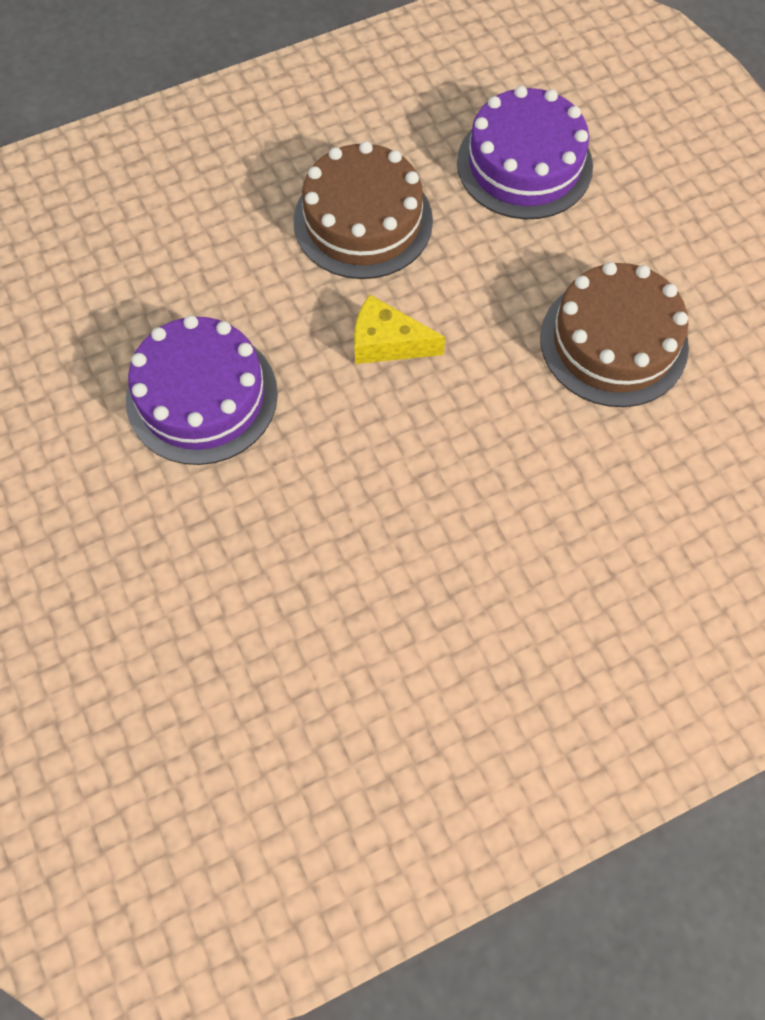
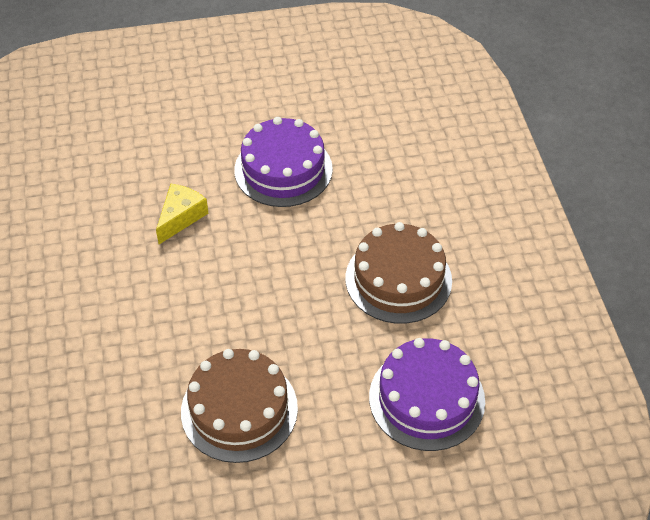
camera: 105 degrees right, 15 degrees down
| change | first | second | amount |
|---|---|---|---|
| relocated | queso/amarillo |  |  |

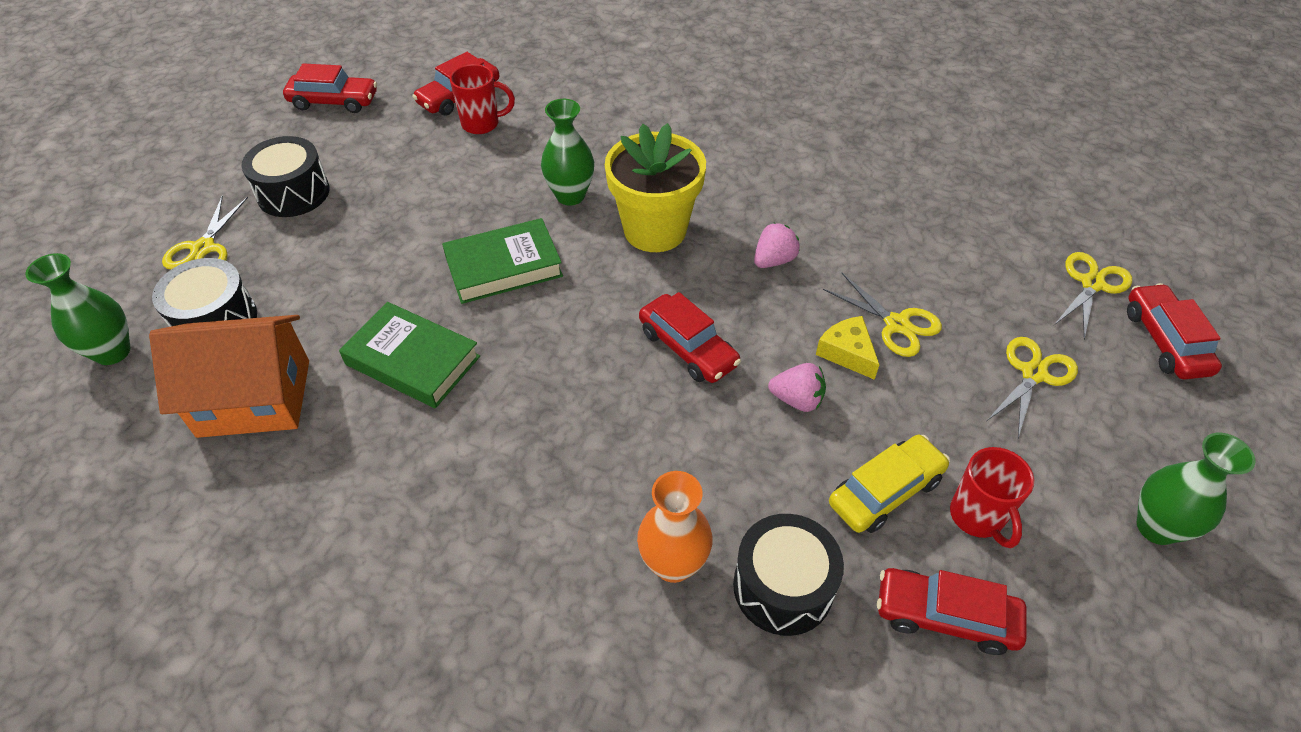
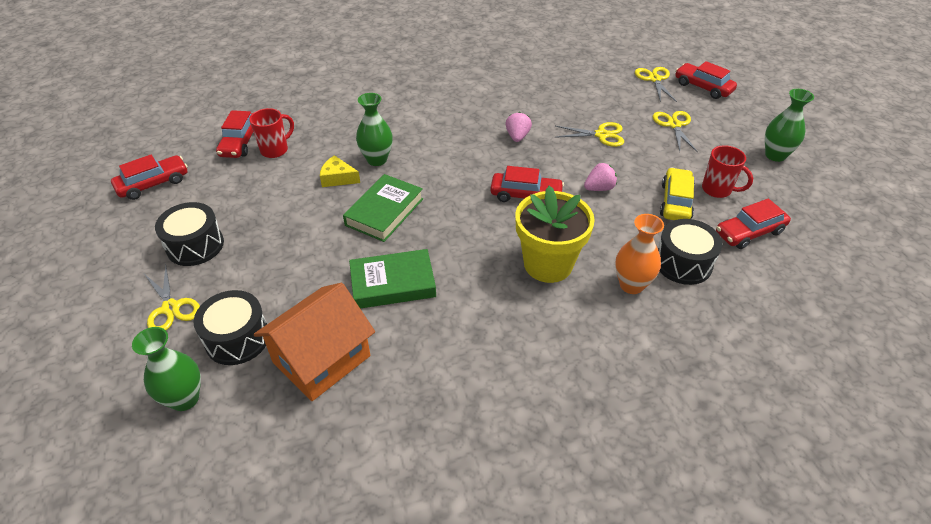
camera: 40 degrees left, 5 degrees down
| change | first | second | amount |
|---|---|---|---|
| relocated | maceta/amarillo |  |  |
| relocated | queso/amarillo |  |  |

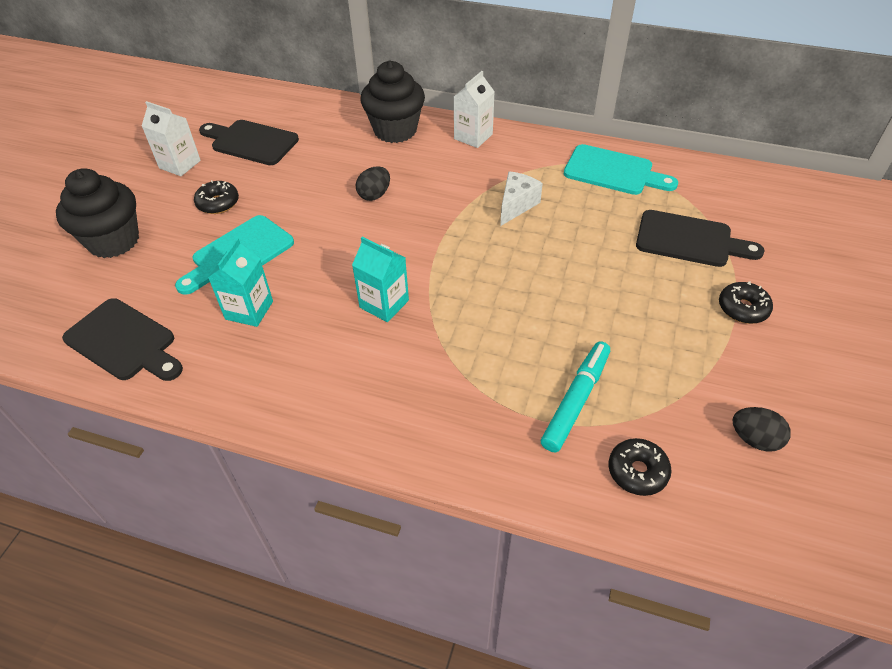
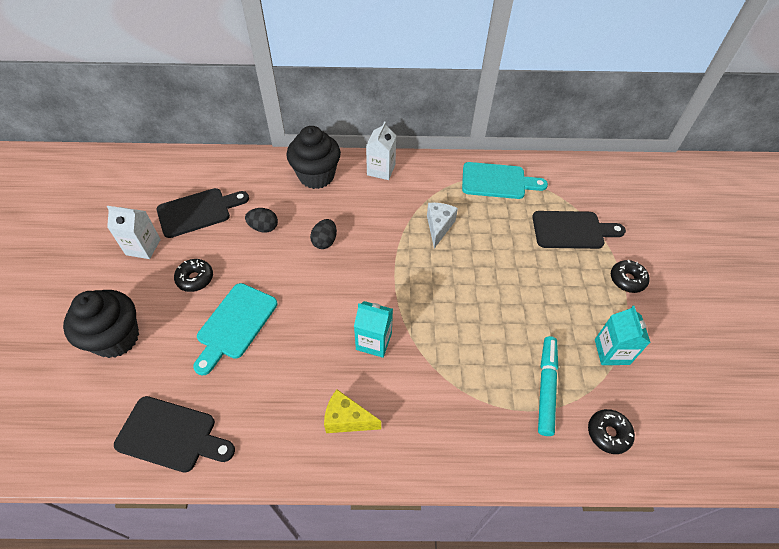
camera: 20 degrees left, 5 degrees up
| change | first | second | amount |
|---|---|---|---|
| spun | tabla de cortar/negro (no. 2 from left) |  | 150 degrees clockwise |
| relocated | cartón de leche/turquesa (no. 1 from left in the first image) | cartón de leche/turquesa (no. 2 from left) |  |
| relocated | huevo/negro (no. 2 from left in the first image) | huevo/negro (no. 1 from left) |  |
| appeared |  | queso/amarillo |  |

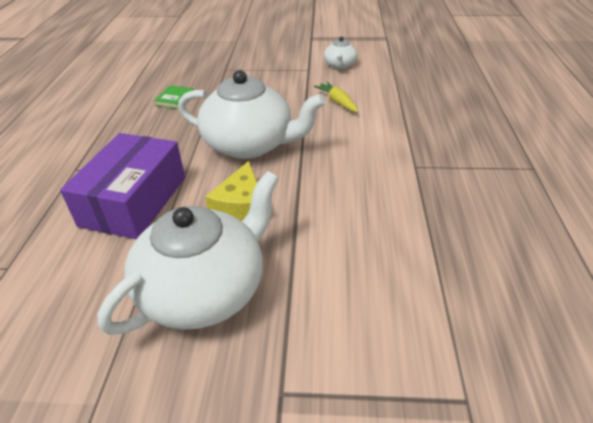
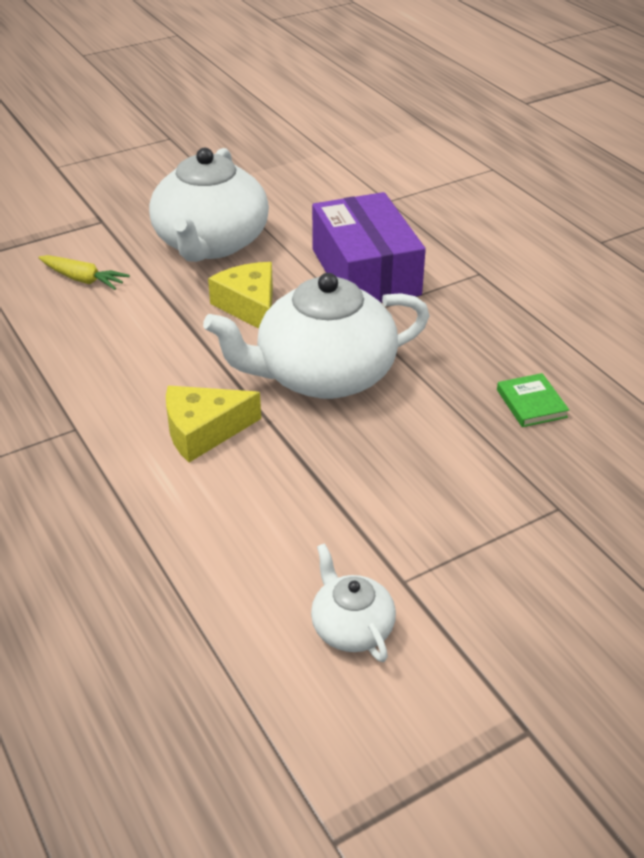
camera: 145 degrees right, 0 degrees up
| change | first | second | amount |
|---|---|---|---|
| relocated | zanahoria/amarillo |  |  |
| appeared |  | queso/amarillo (no. 1 from left) |  |

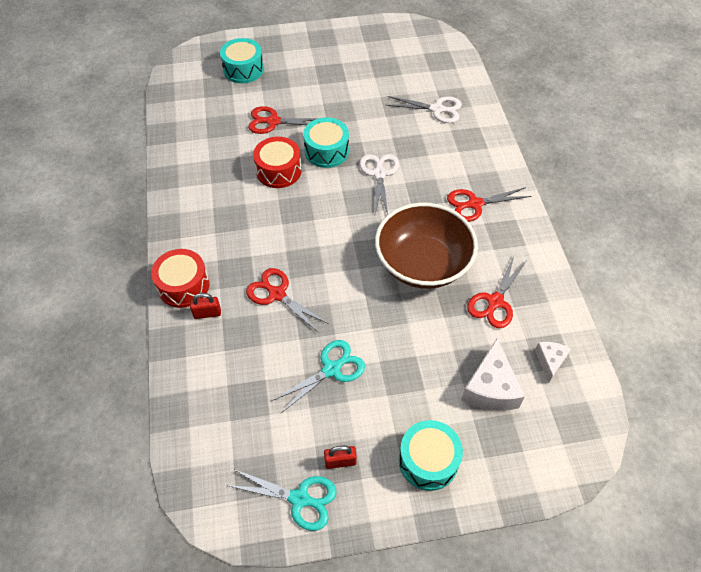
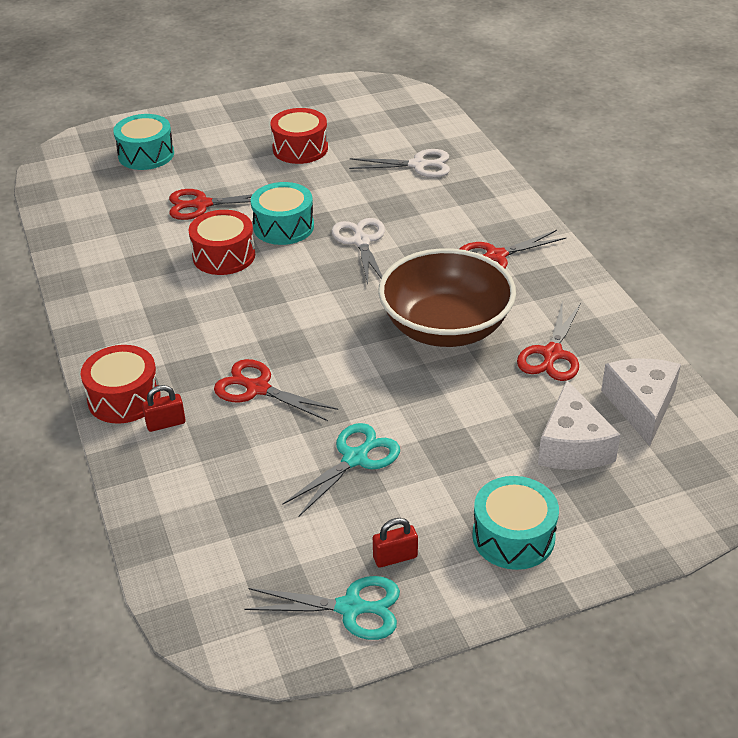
camera: 10 degrees left, 15 degrees down
| change | first | second | amount |
|---|---|---|---|
| size | queso/blanco (no. 2 from left) |  | x1.72 |
| appeared |  | tambor/rojo (no. 3 from left) |  |

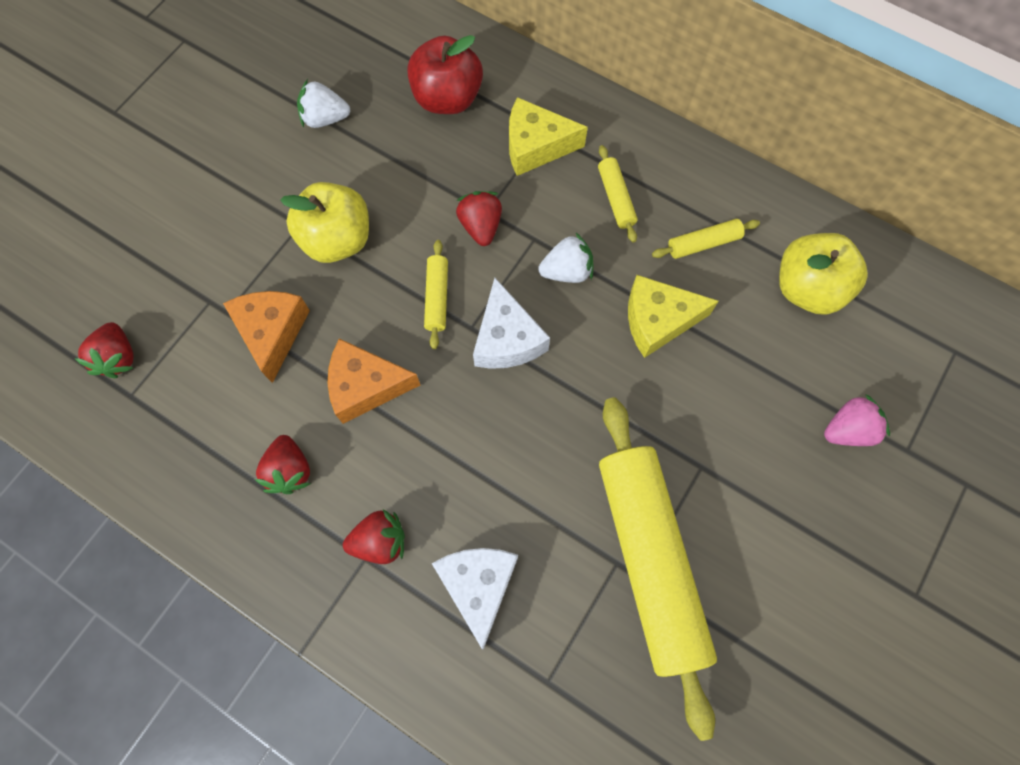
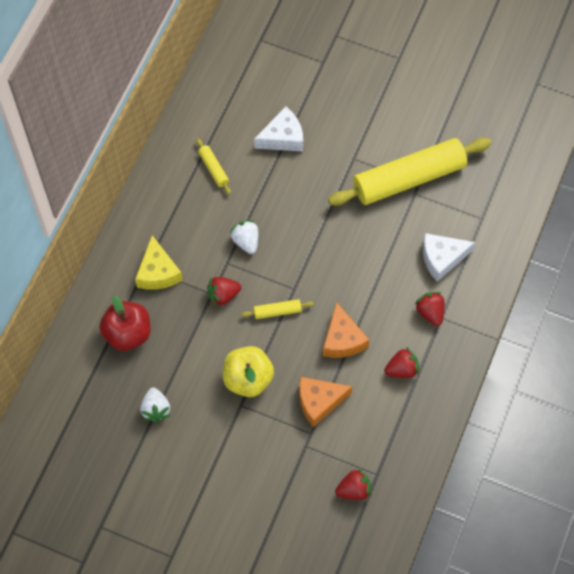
camera: 100 degrees left, 5 degrees down
| change | first | second | amount |
|---|---|---|---|
| missing | rodillo/amarillo (no. 2 from left) |  |  |
| missing | manzana/amarillo (no. 2 from left) |  |  |
| missing | queso/amarillo (no. 2 from left) |  |  |
| relocated | queso/blanco (no. 2 from left in the first image) | queso/blanco (no. 1 from left) |  |
| missing | fresa/rosa |  |  |

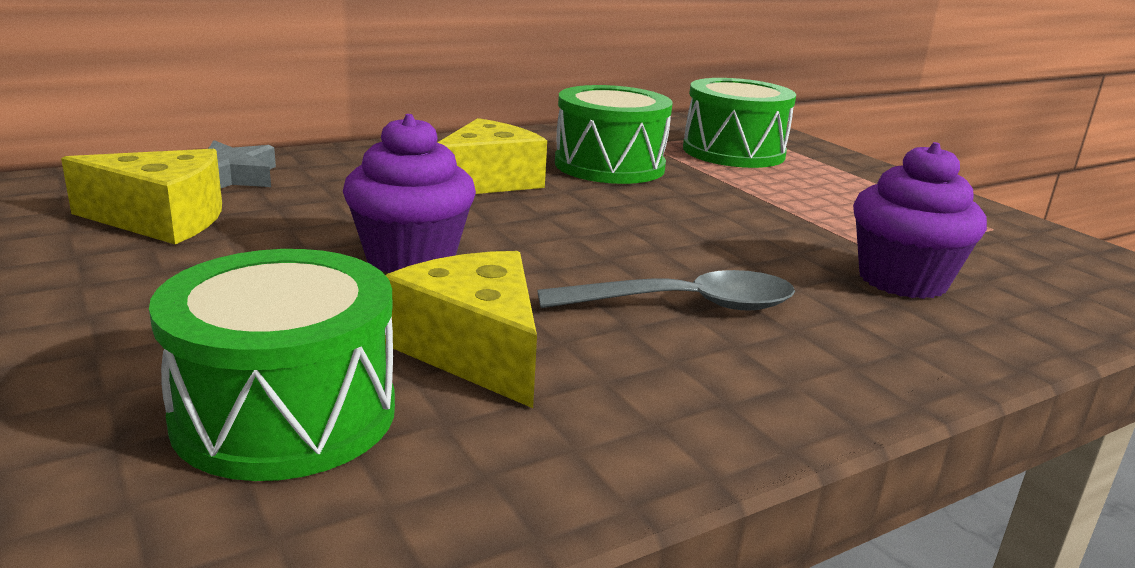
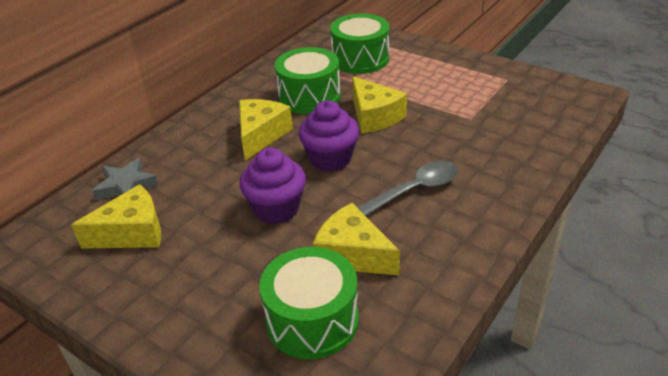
camera: 20 degrees left, 15 degrees up
| change | first | second | amount |
|---|---|---|---|
| relocated | magdalena/morado (no. 2 from left) |  |  |
| appeared |  | queso/amarillo (no. 4 from left) |  |

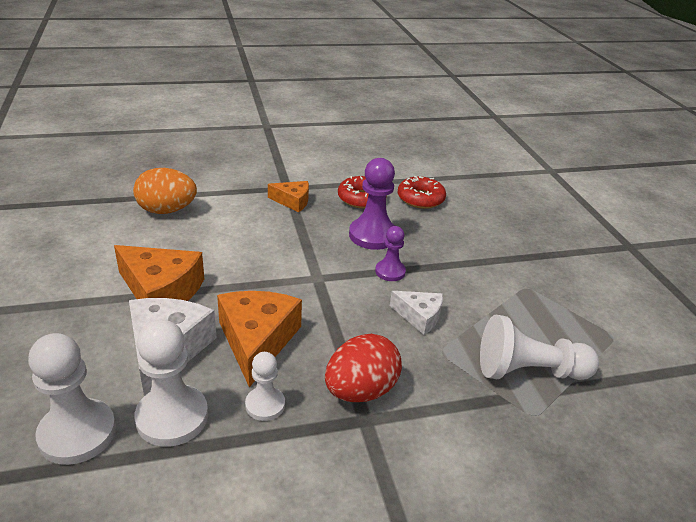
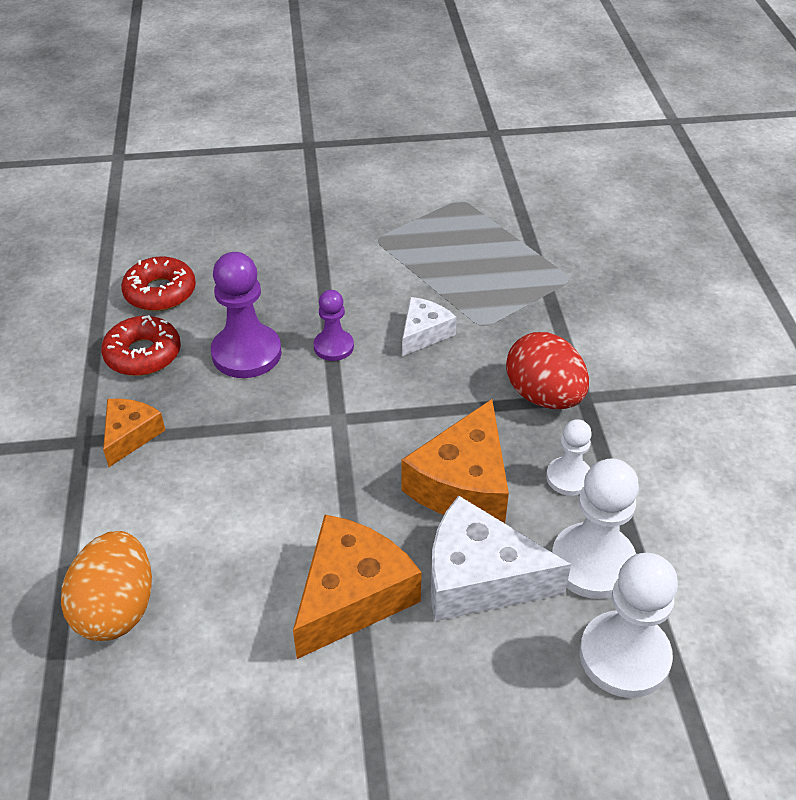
camera: 80 degrees left, 10 degrees up
| change | first | second | amount |
|---|---|---|---|
| spun | queso/naranja (no. 2 from left in the first image) | queso/naranja (no. 3 from left) | 75 degrees counterclockwise |
| missing | peón/blanco (no. 4 from left) |  |  |

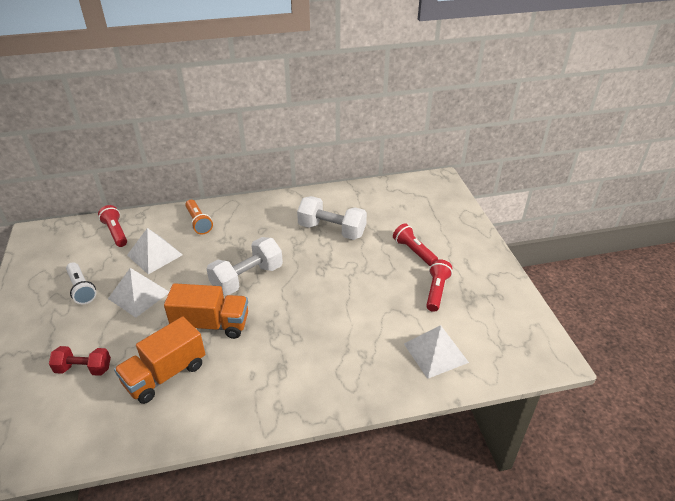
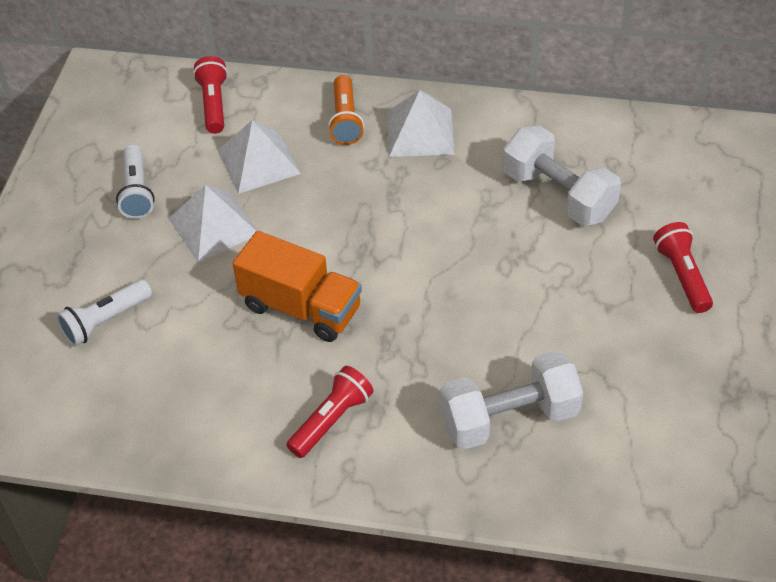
camera: 25 degrees right, 10 degrees up
| change | first | second | amount |
|---|---|---|---|
| relocated | mancuerna/blanco (no. 1 from left) |  |  |
| relocated | lámpara de mano/rojo (no. 3 from left in the first image) | lámpara de mano/rojo (no. 2 from left) |  |
| missing | camión/naranja (no. 1 from left) |  |  |
| relocated | pirámide/blanco (no. 3 from left) |  |  |
| exchanged | mancuerna/rojo | lámpara de mano/blanco (no. 1 from left) |  |

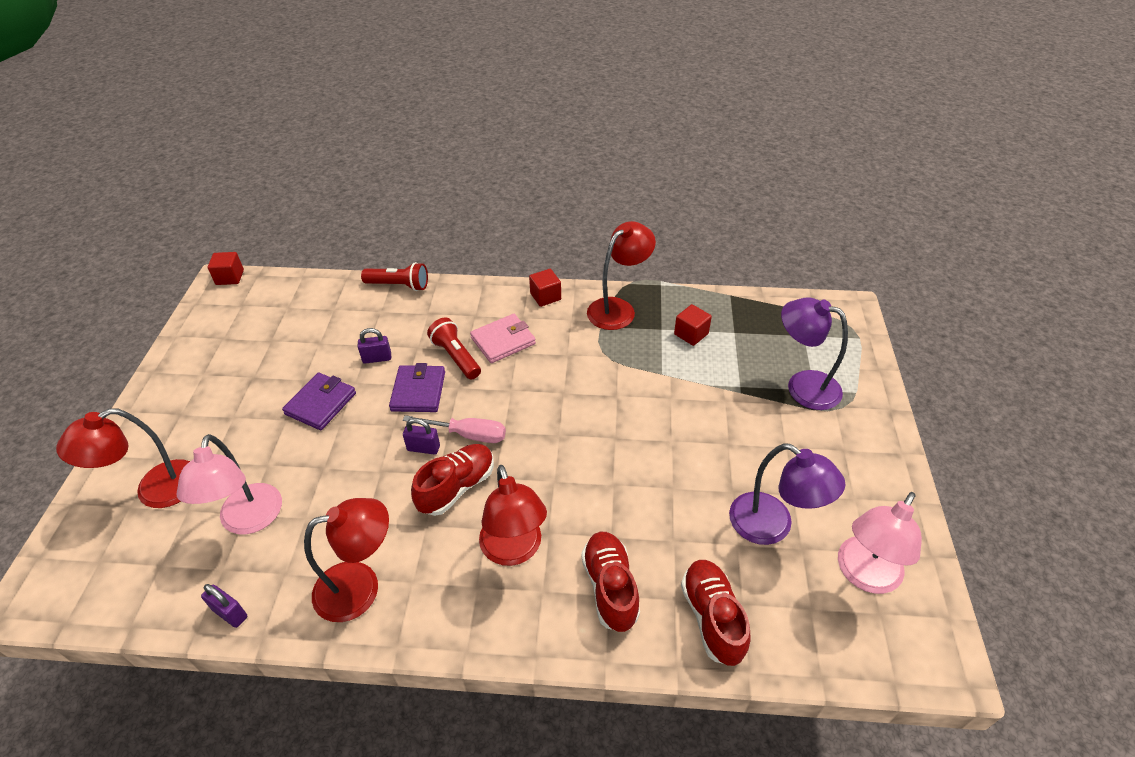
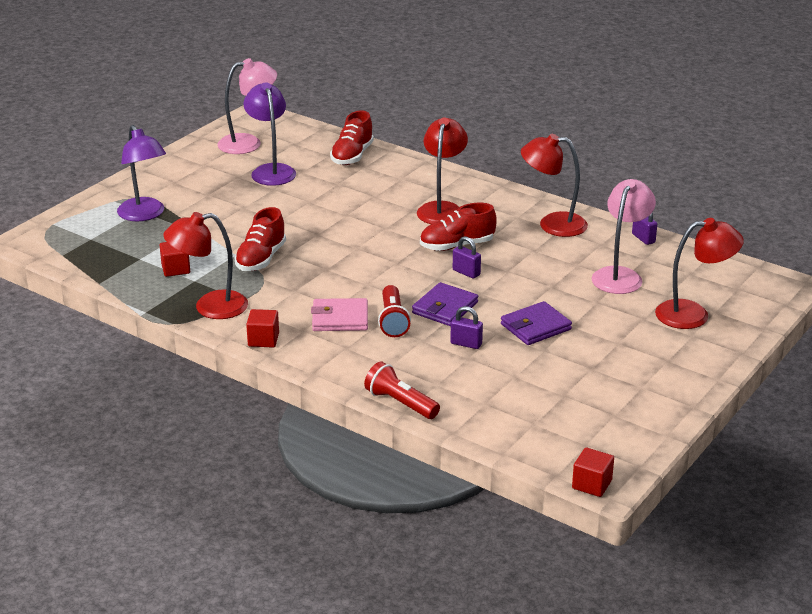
camera: 150 degrees left, 15 degrees down
| change | first | second | amount |
|---|---|---|---|
| missing | destornillador/rosa |  |  |
| relocated | zapato/rojo (no. 2 from left in the first image) | zapato/rojo (no. 1 from left) |  |

